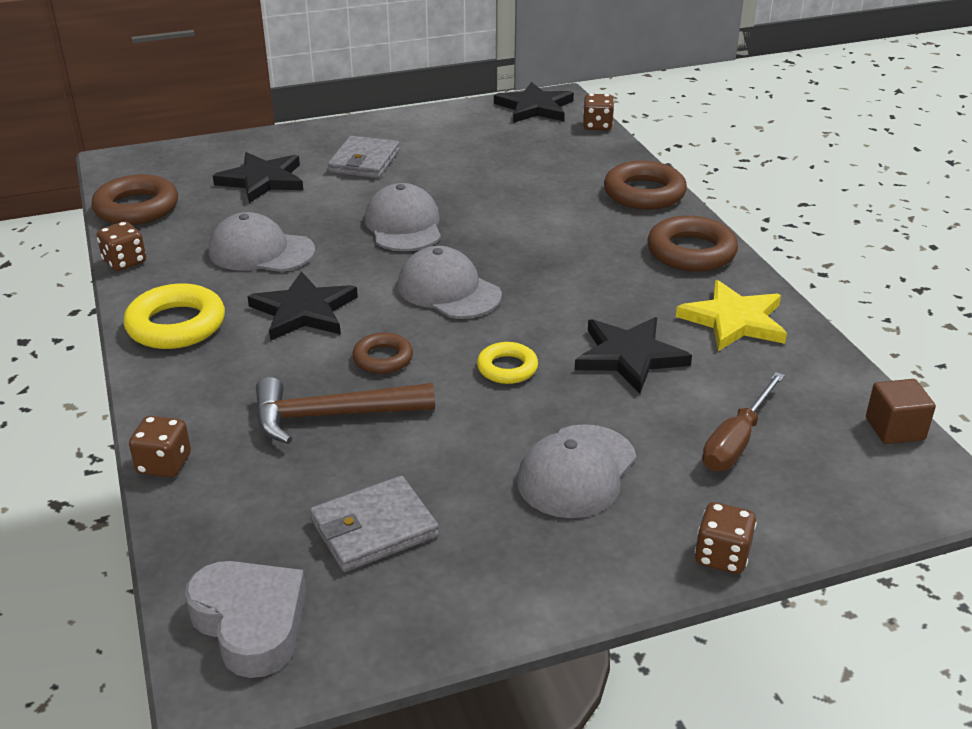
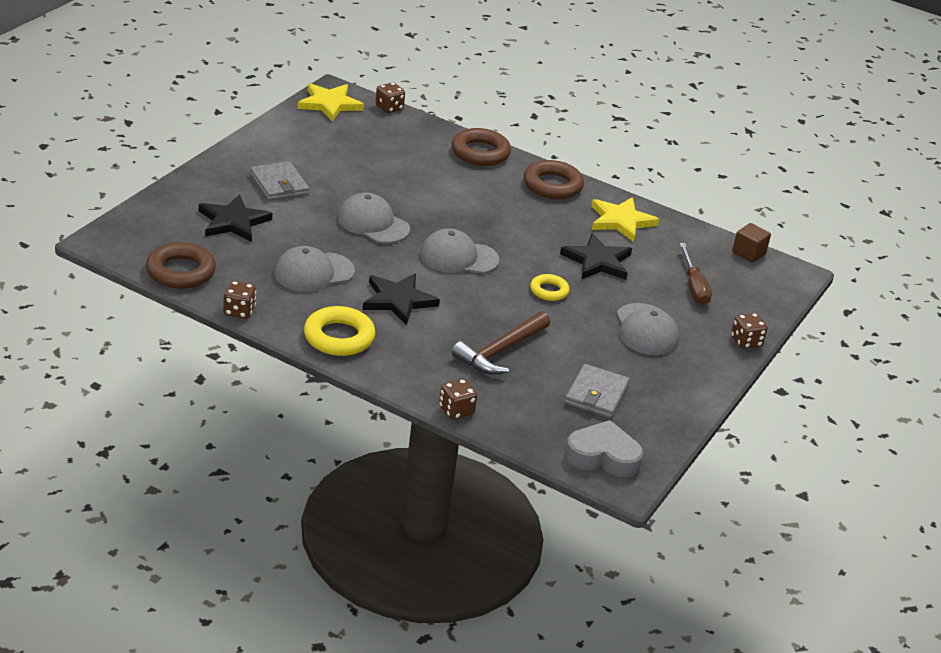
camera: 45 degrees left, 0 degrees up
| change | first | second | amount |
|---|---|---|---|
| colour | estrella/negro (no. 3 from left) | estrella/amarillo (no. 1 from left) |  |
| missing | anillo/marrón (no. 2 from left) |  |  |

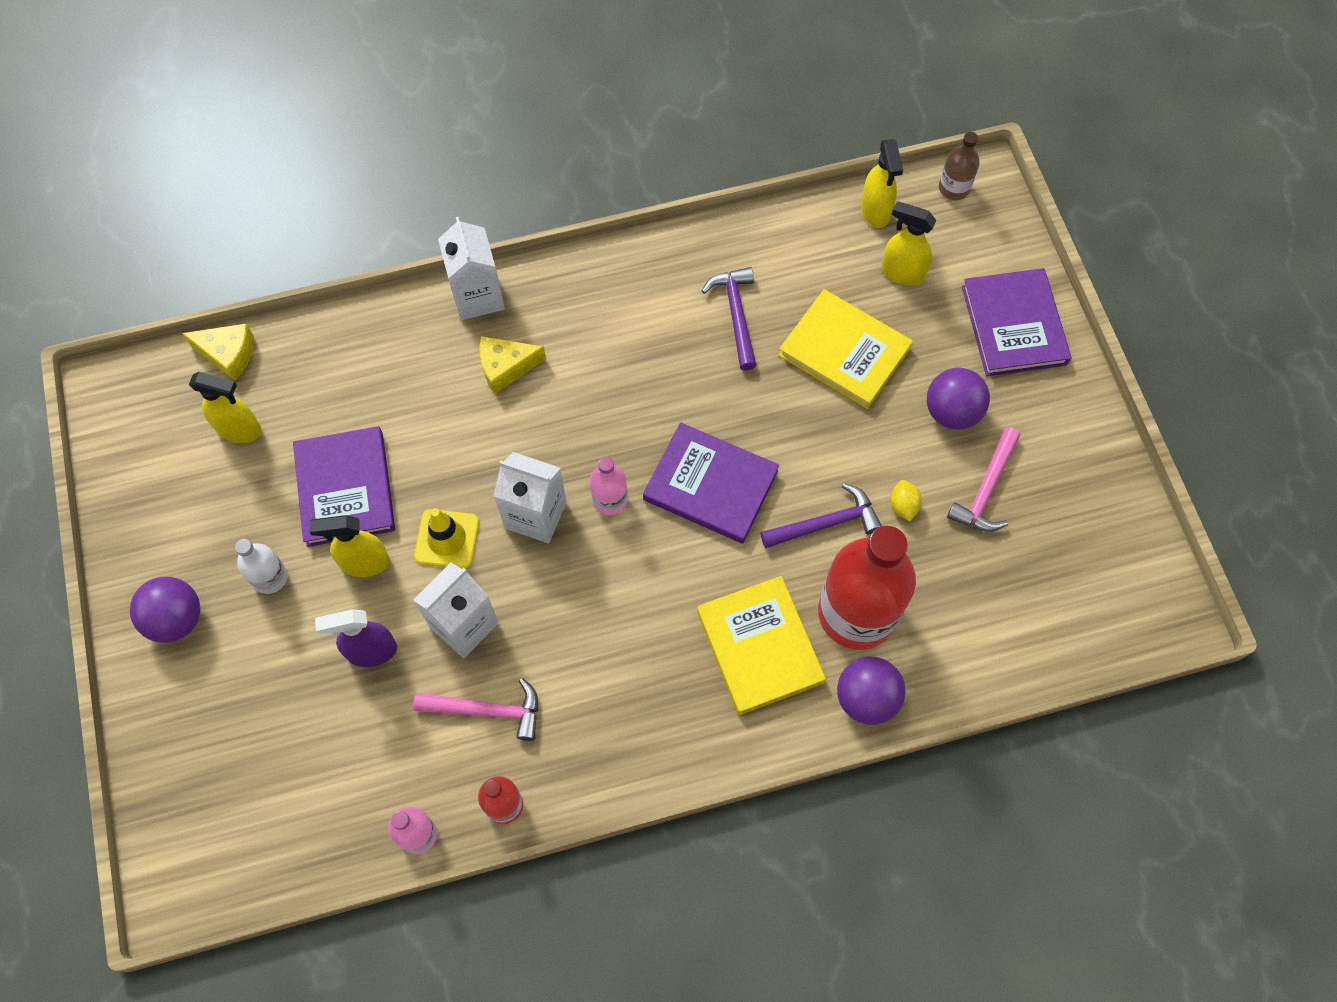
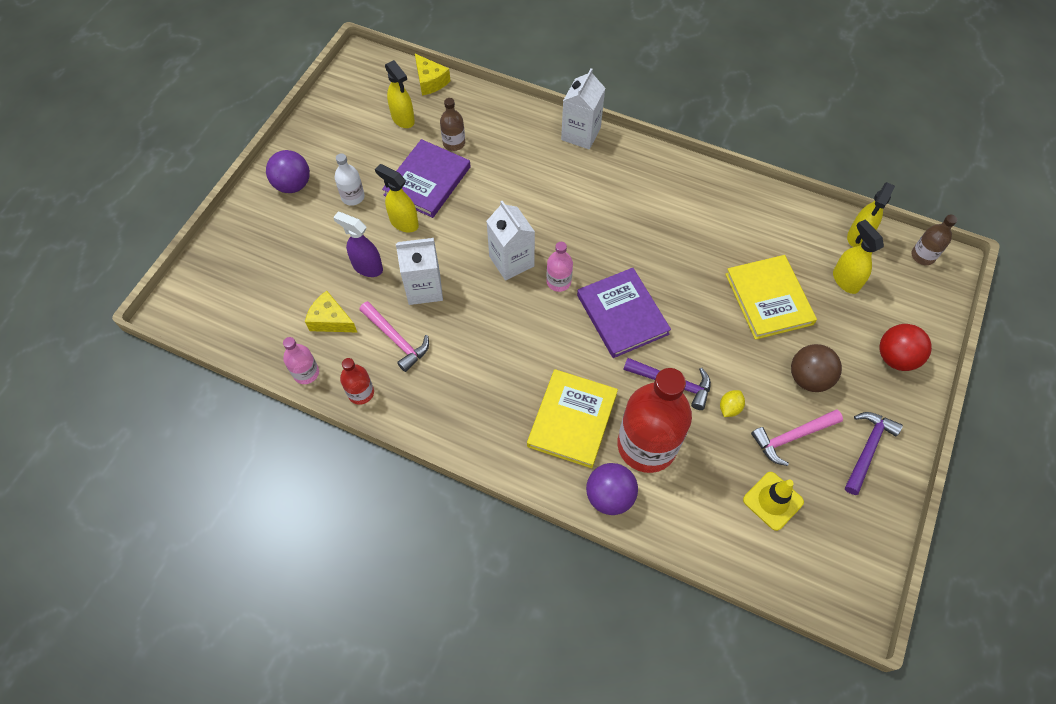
camera: 40 degrees right, 5 degrees down
| change | first | second | amount |
|---|---|---|---|
| relocated | martillo/morado (no. 1 from left in the first image) | martillo/morado (no. 2 from left) |  |
| exchanged | libro/morado (no. 3 from left) | pelota/rojo |  |
| relocated | queso/amarillo (no. 2 from left in the first image) | queso/amarillo (no. 1 from left) |  |
| colour | pelota/morado (no. 3 from left) | pelota/marrón |  |
| relocated | cono de tráfico/amarillo |  |  |
| appeared |  | botella/marrón (no. 1 from left) |  |

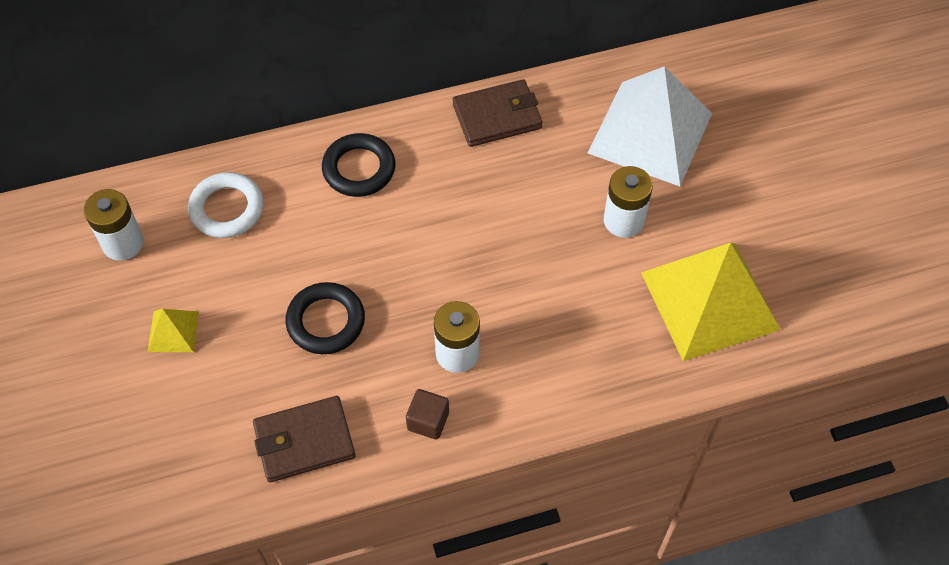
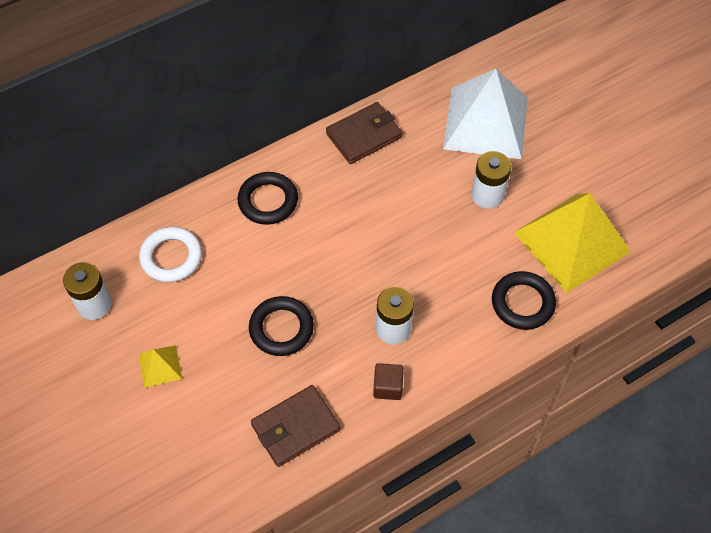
camera: 15 degrees left, 0 degrees up
| change | first | second | amount |
|---|---|---|---|
| appeared |  | anillo/negro (no. 3 from left) |  |

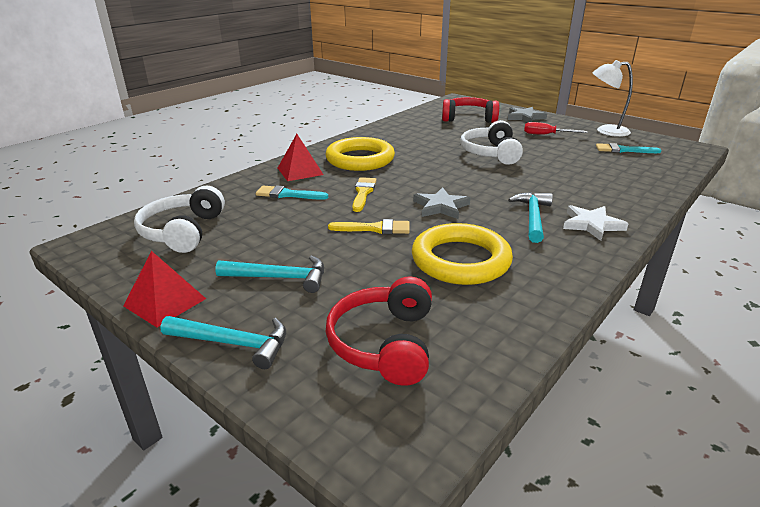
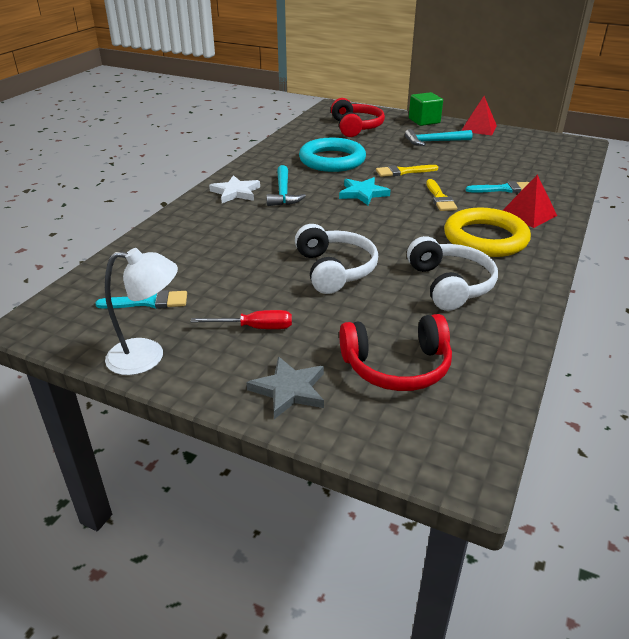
camera: 165 degrees right, 5 degrees up
| change | first | second | amount |
|---|---|---|---|
| relocated | auriculares/blanco (no. 1 from left in the first image) | auriculares/blanco (no. 2 from left) |  |
| colour | estrella/gris (no. 1 from left) | estrella/turquesa |  |
| colour | anillo/amarillo (no. 2 from left) | anillo/turquesa |  |
| exchanged | martillo/turquesa (no. 1 from left) | cubo/verde |  |

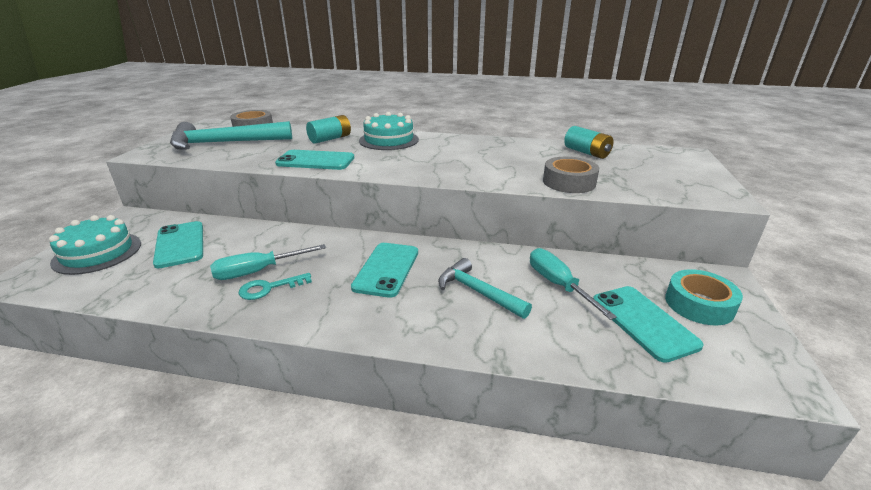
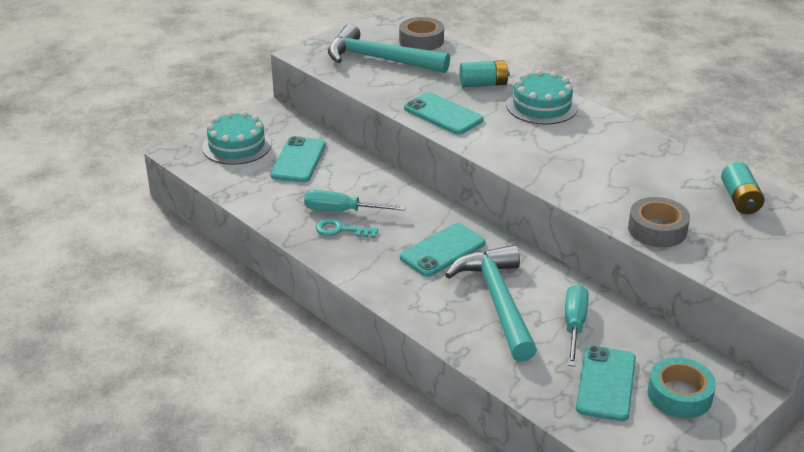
camera: 35 degrees right, 5 degrees up
| change | first | second | amount |
|---|---|---|---|
| size | martillo/turquesa (no. 2 from left) |  | x1.63 |

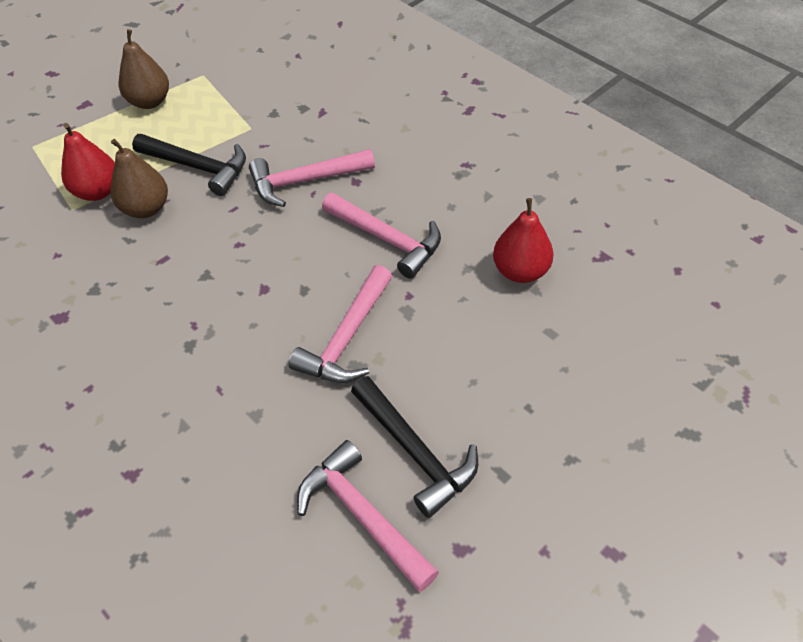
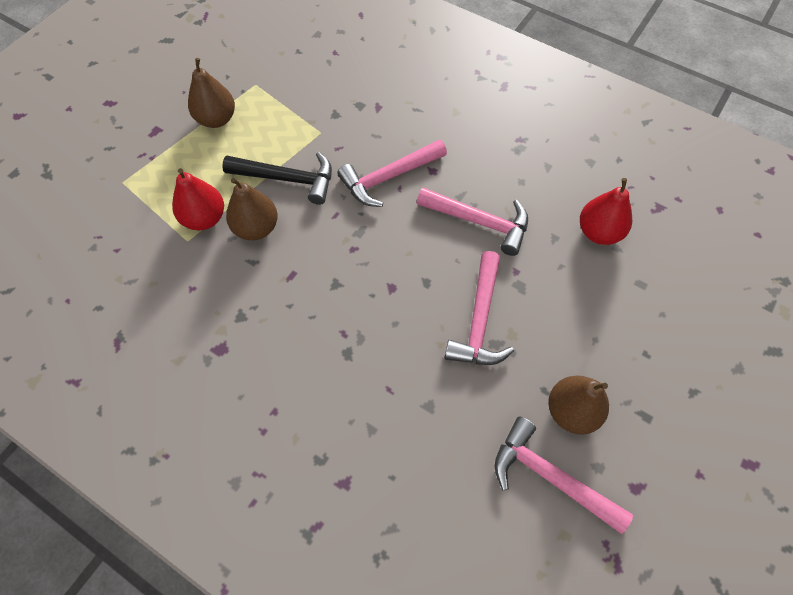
camera: 15 degrees left, 10 degrees up
| change | first | second | amount |
|---|---|---|---|
| exchanged | martillo/negro (no. 2 from left) | pera/marrón (no. 3 from left) |  |

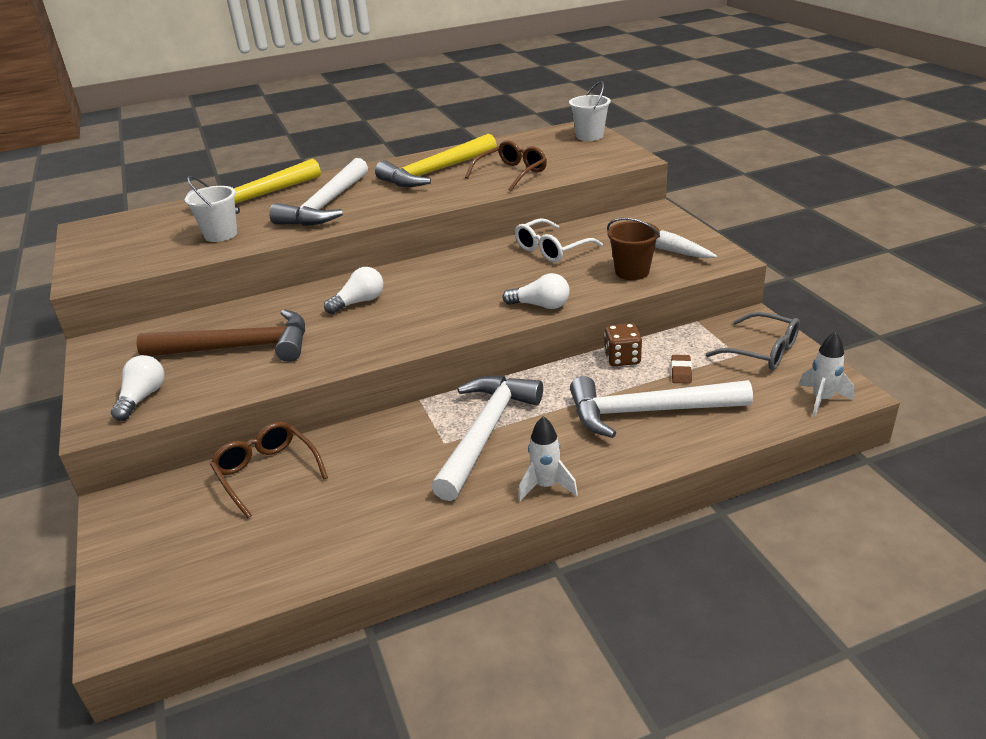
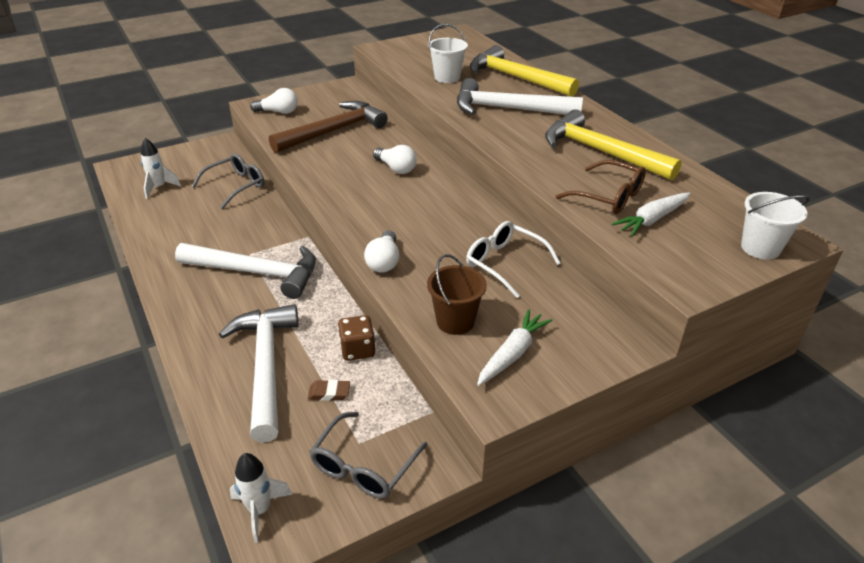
camera: 80 degrees right, 5 degrees up
| change | first | second | amount |
|---|---|---|---|
| spun | martillo/marrón |  | 120 degrees counterclockwise |
| relocated | cohete/blanco (no. 1 from left) |  |  |
| colour | gafas/marrón (no. 1 from left) | gafas/gris (no. 1 from left) |  |
| appeared |  | zanahoria/blanco (no. 2 from left) |  |

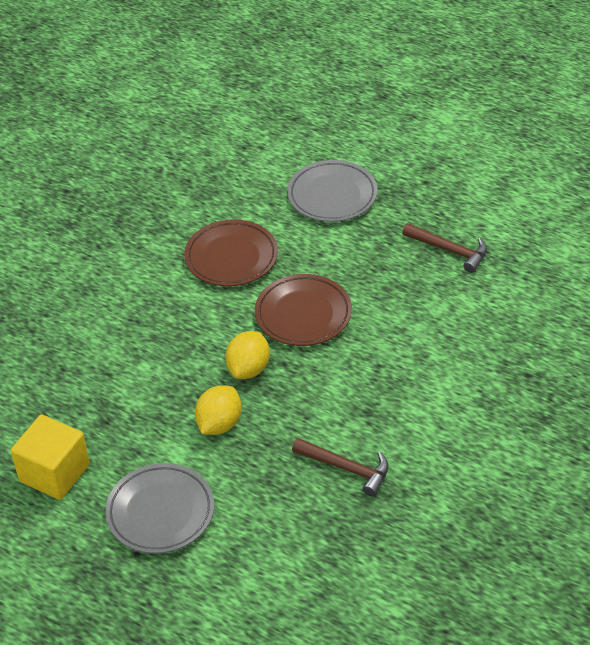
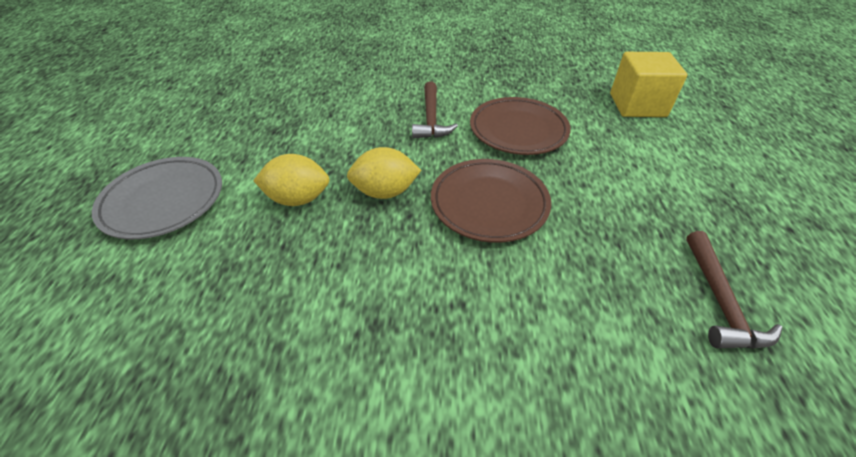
camera: 60 degrees right, 0 degrees up
| change | first | second | amount |
|---|---|---|---|
| missing | plato/gris (no. 2 from left) |  |  |
| relocated | cubo/amarillo |  |  |
| relocated | martillo/marrón (no. 1 from left) |  |  |

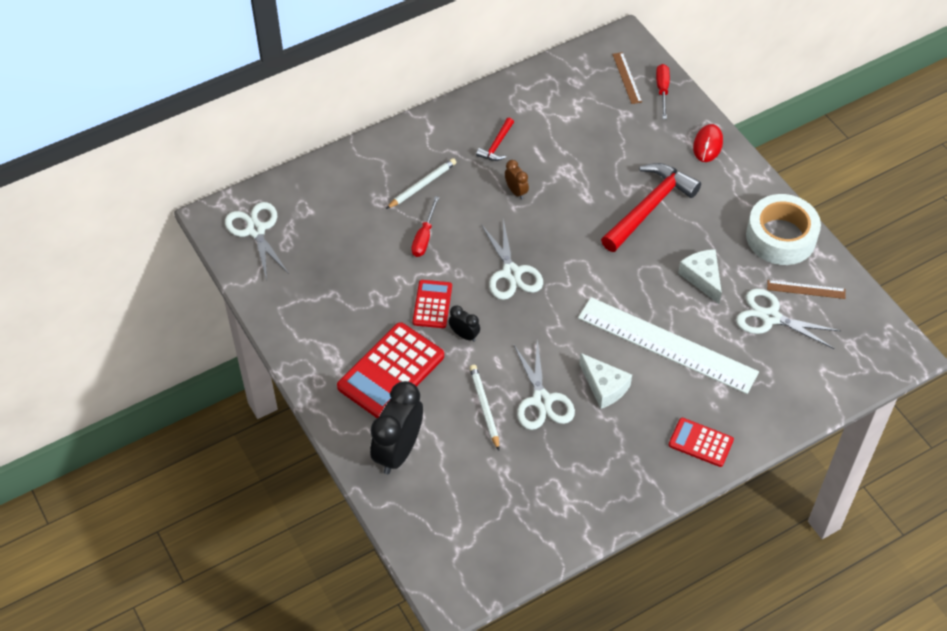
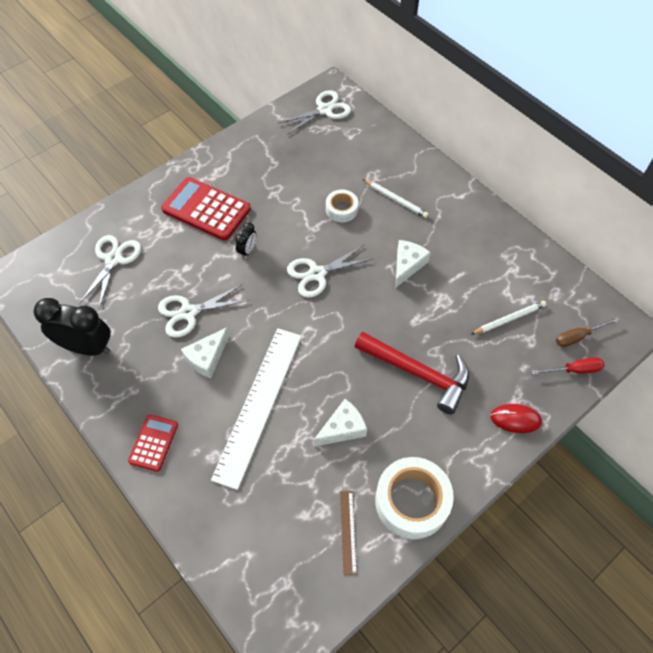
camera: 80 degrees right, 5 degrees up
| change | first | second | amount |
|---|---|---|---|
| exchanged | regla/marrón (no. 1 from left) | destornillador/marrón |  |
| missing | martillo/rojo (no. 1 from left) |  |  |
| exchanged | despertador/marrón | queso/blanco (no. 3 from left) |  |
| exchanged | destornillador/rojo (no. 1 from left) | cinta adhesiva/blanco (no. 1 from left) |  |
| missing | calculadora/rojo (no. 2 from left) |  |  |
| relocated | tijeras/blanco (no. 4 from left in the first image) | tijeras/blanco (no. 1 from left) |  |
| relocated | lápiz/blanco (no. 2 from left) |  |  |
| relocated | despertador/negro (no. 1 from left) |  |  |

